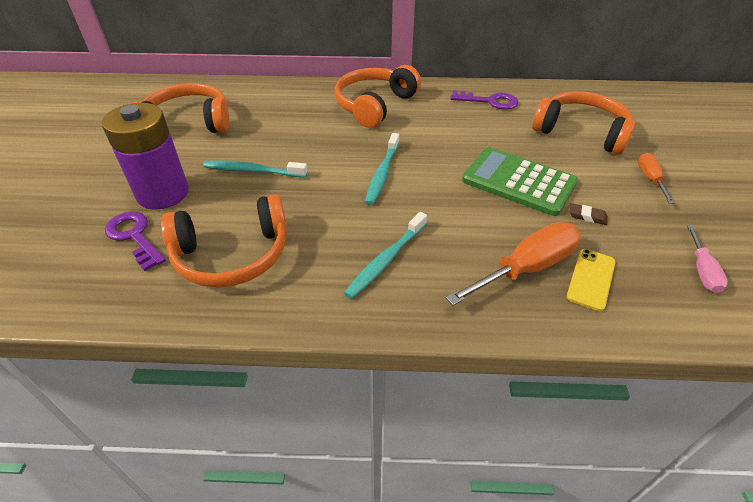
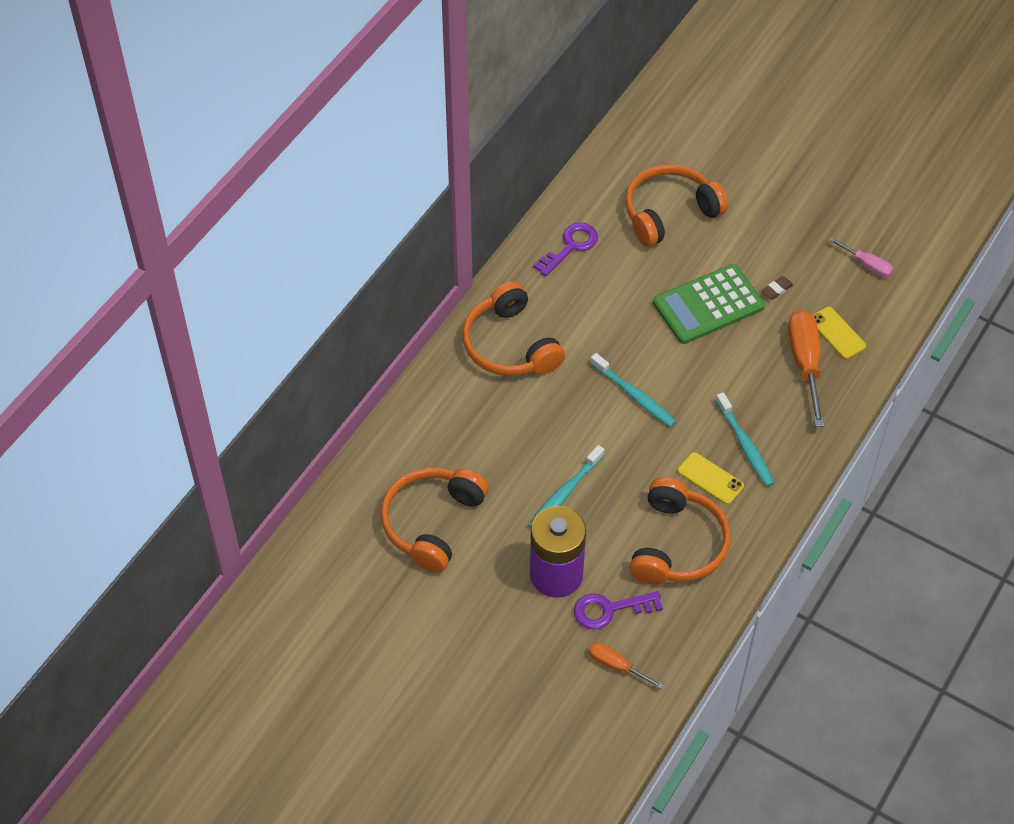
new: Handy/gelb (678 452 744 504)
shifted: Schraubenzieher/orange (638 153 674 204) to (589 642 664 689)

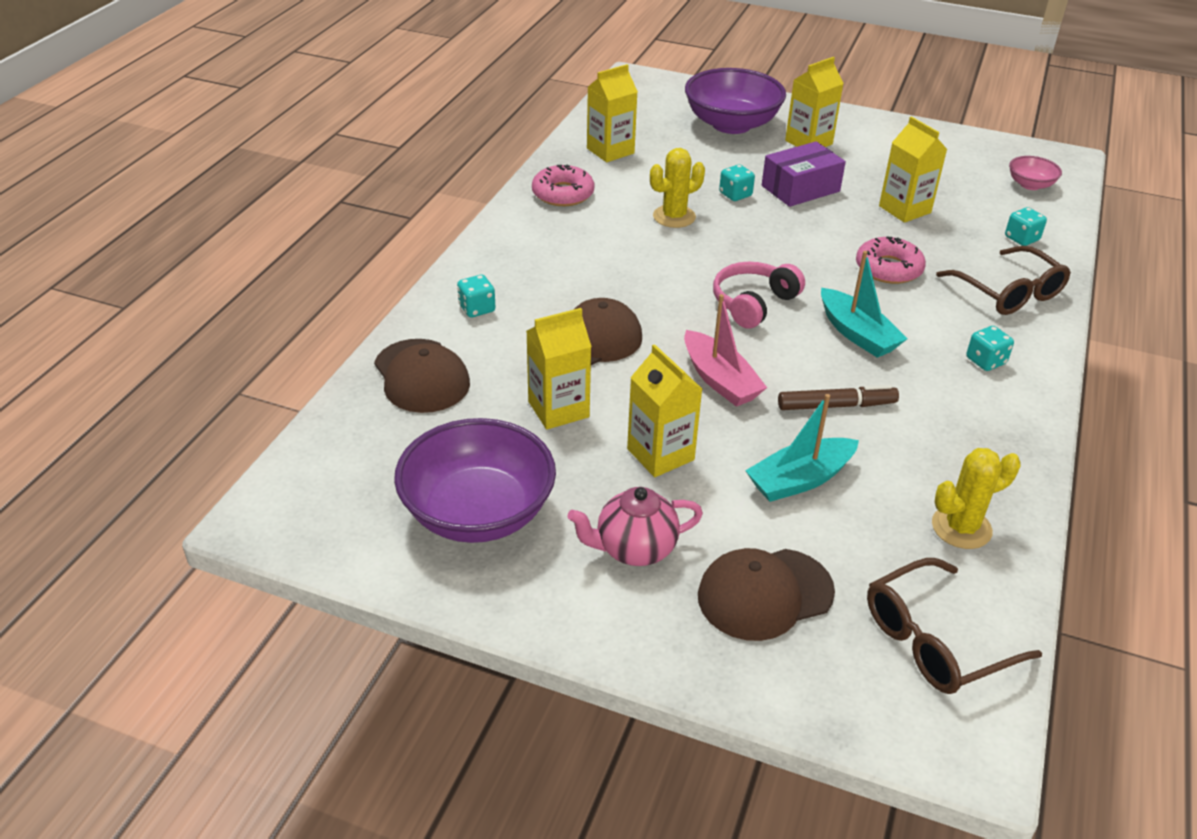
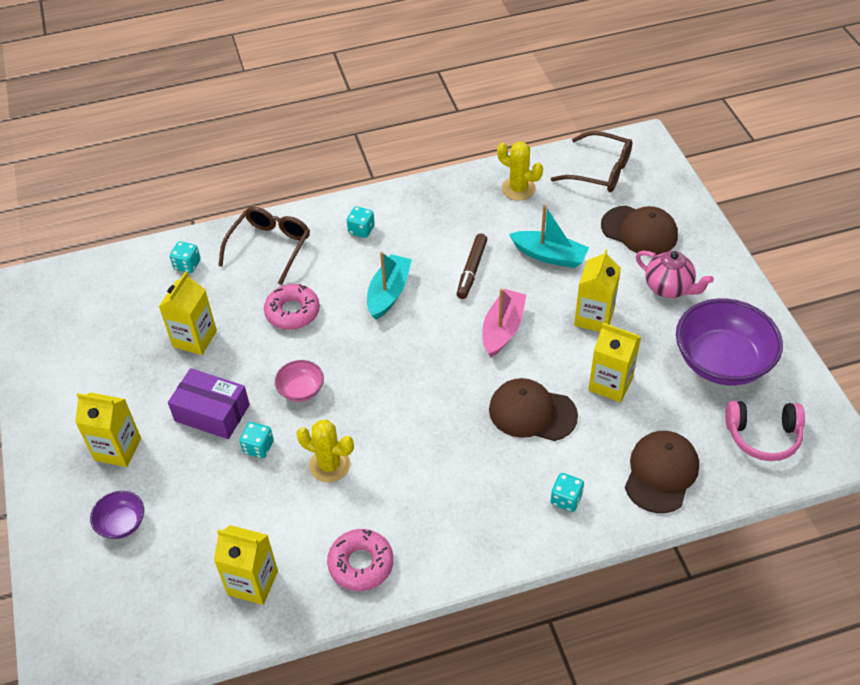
shifted: Schüssel/rosa (1009 156 1062 190) to (275 360 324 402); Kopfhörer/rosa (713 262 805 329) to (725 401 805 461)
rotated: Filzstift/braun (778 385 899 410) = (457 234 488 299) 120 degrees counterclockwise
scaled: Schüssel/lila (685 68 786 134) = (90 491 144 539) x0.47

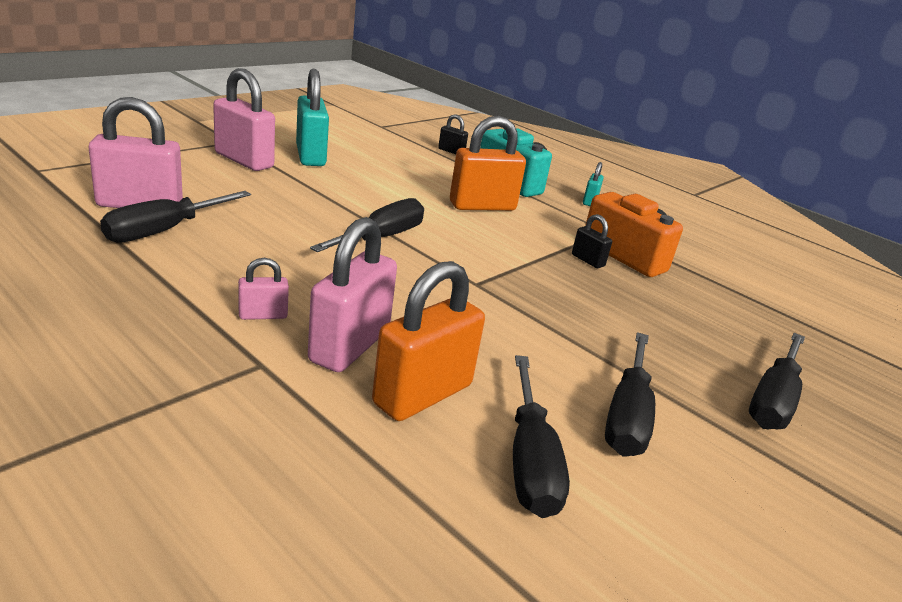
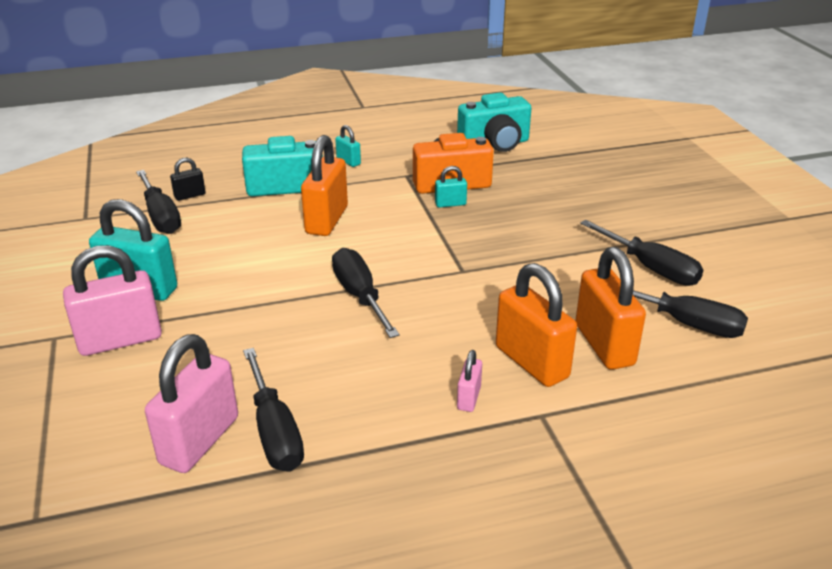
new: Kamera/türkis (457 93 531 152)
shifted: Schraubenzieher/schwarz (749 333 805 429) to (136 170 181 234)
repainted: Vorhängeschloss/schwarz (572 214 612 268) to Vorhängeschloss/türkis (435 166 467 208); Vorhängeschloss/rosa (308 217 397 372) to Vorhängeschloss/orange (496 263 577 387)

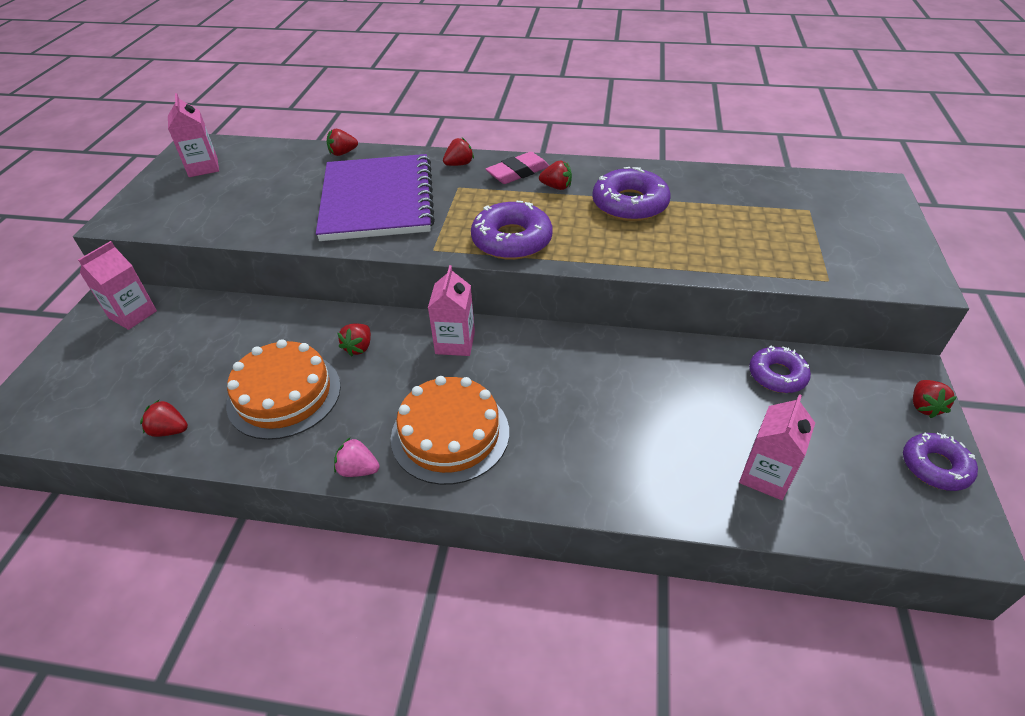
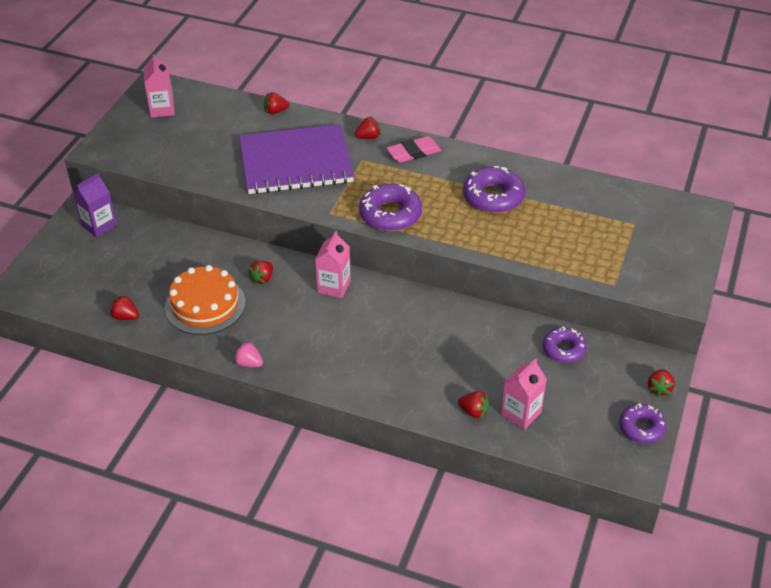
gone: Kuchen/orange (391 376 509 485)
shifted: Erdbeere/rot (539 161 572 190) to (458 391 489 418)
repainted: Getränkekarton/rosa (78 241 157 330) to Getränkekarton/lila (73 173 117 238)
rotated: Notizbuch/lila (316 154 435 241) = (239 124 354 194) 75 degrees clockwise

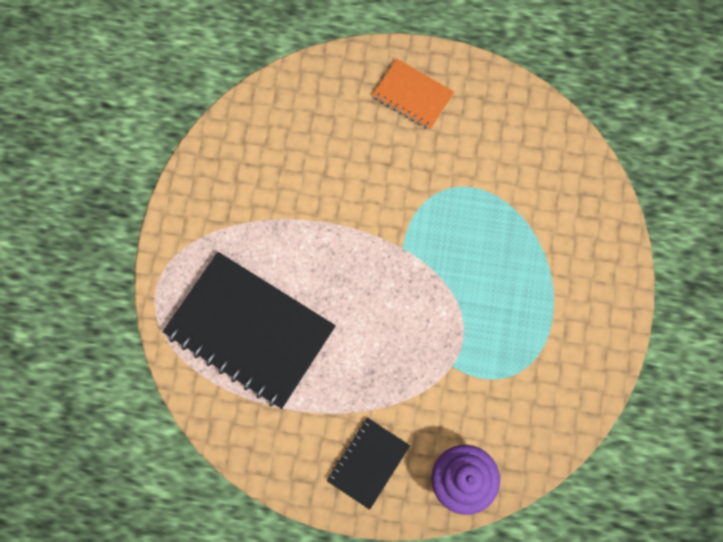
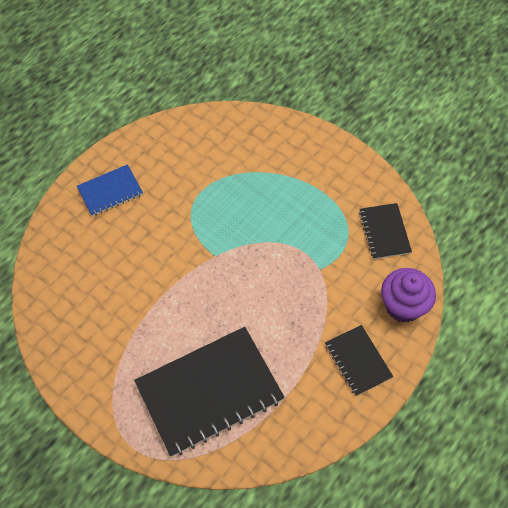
new: Notizbuch/schwarz (359 203 412 259)
repainted: Notizbuch/orange (372 59 454 130) to Notizbuch/blau (77 164 143 216)

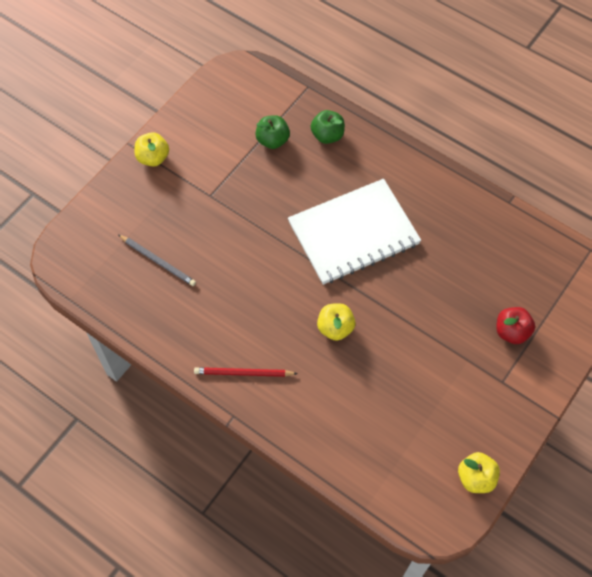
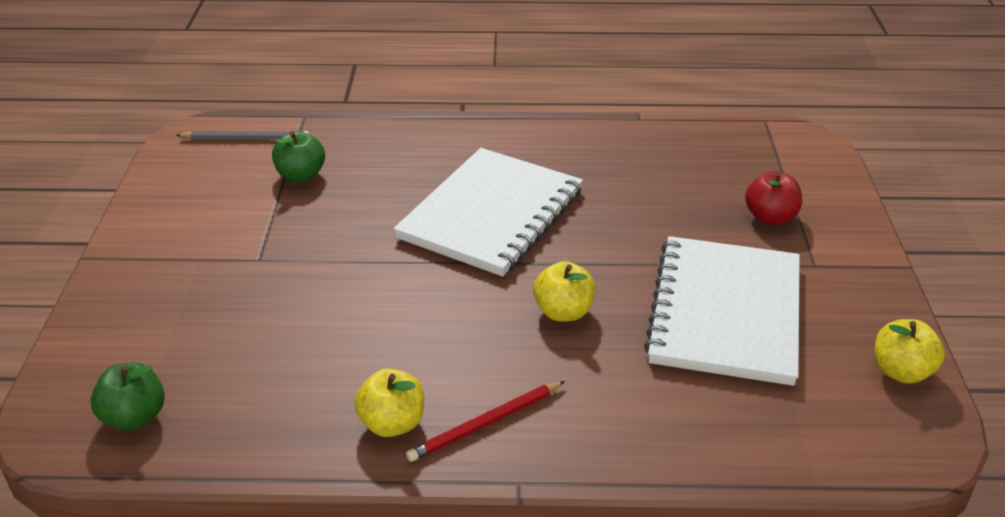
new: Notizbuch/weiß (644 236 800 386)
shifted: Apfel/grün (311 110 345 144) to (90 362 165 431); Apfel/gelb (135 132 169 167) to (354 368 424 437); Bleistift/grau (119 235 196 286) to (176 131 309 139)

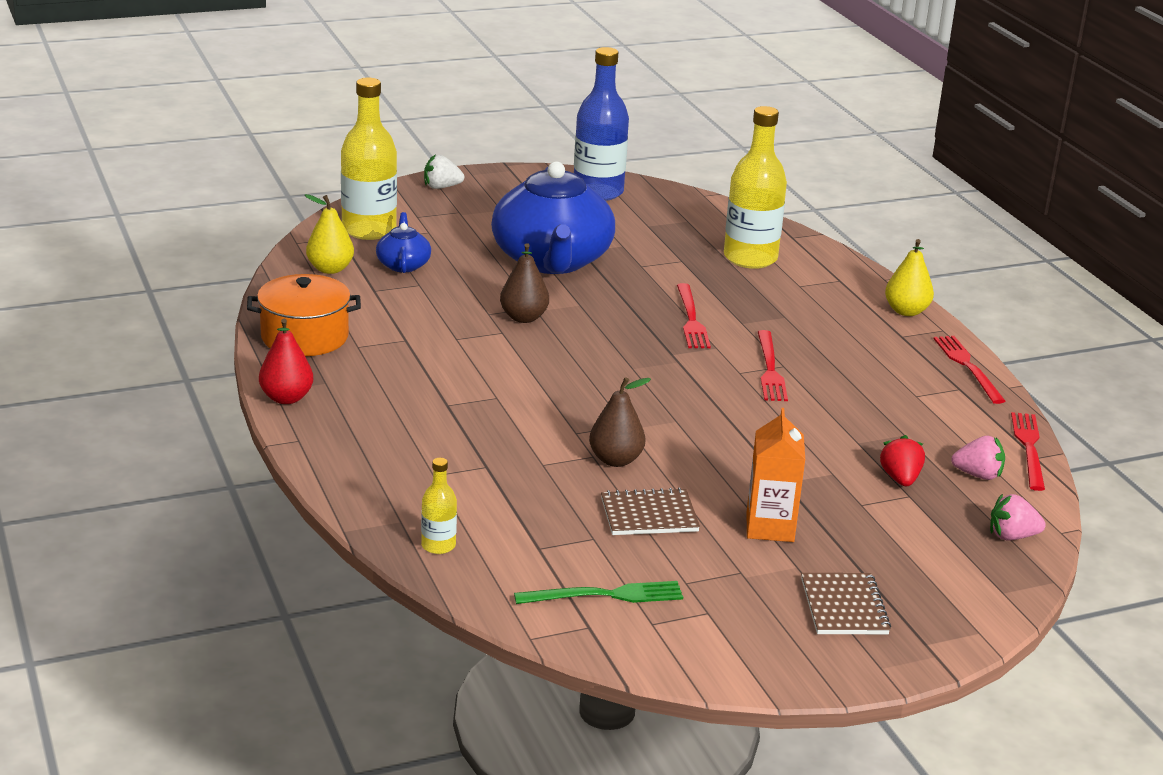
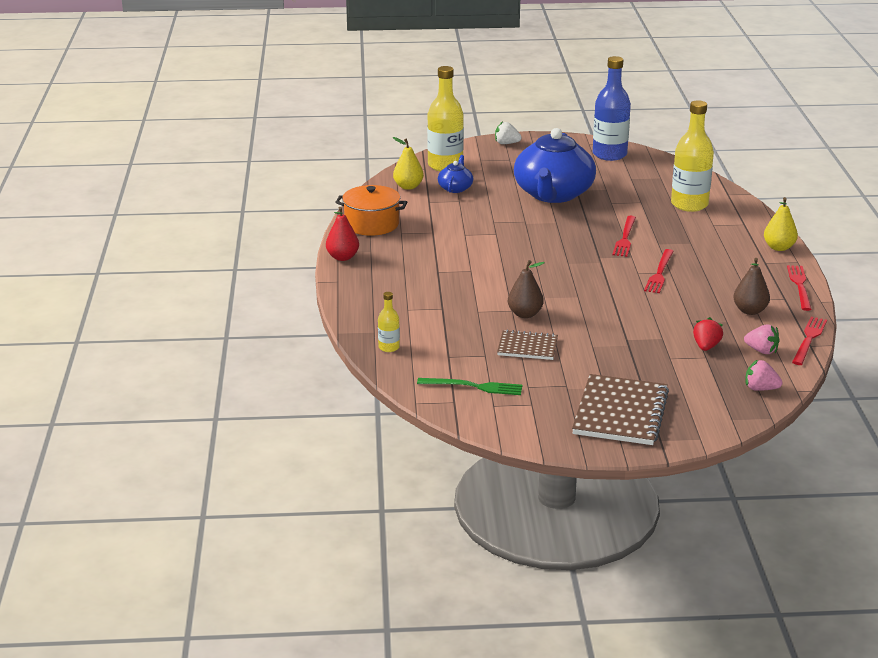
gone: Getränkekarton/orange (746 408 805 542)
shifted: Birne/braun (500 243 549 323) to (733 258 770 315)
scaled: Notizbuch/braun (801 573 891 634) = (572 374 669 445) x1.72

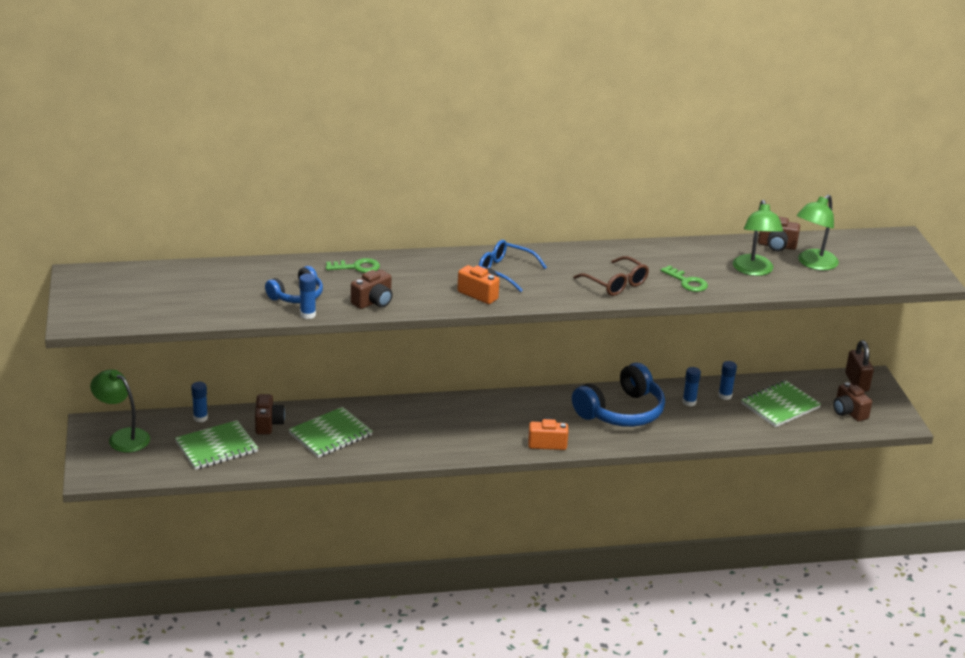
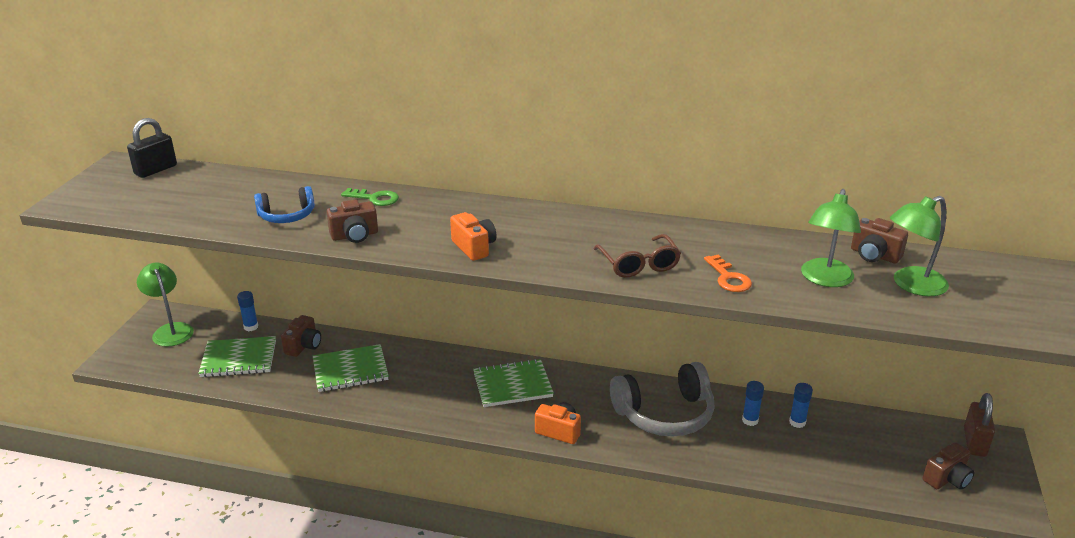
gone: Brille/blau (478 240 547 292); Klebestift/blau (299 273 316 319)
new: Vorhängeschloss/schwarz (127 118 177 178)
shifted: Notizbuch/grün (741 380 821 427) to (473 359 554 407)
repainted: Schlüssel/grün (661 265 708 292) to Schlüssel/orange (704 255 752 292); Kopfhörer/blau (572 363 665 427) to Kopfhörer/grau (610 362 715 437)
rotated: Kamera/braun (833 382 872 422) = (922 442 975 490) 120 degrees counterclockwise

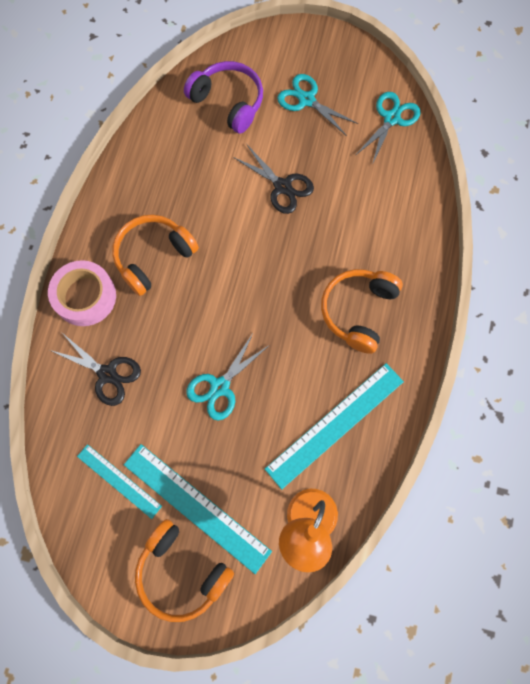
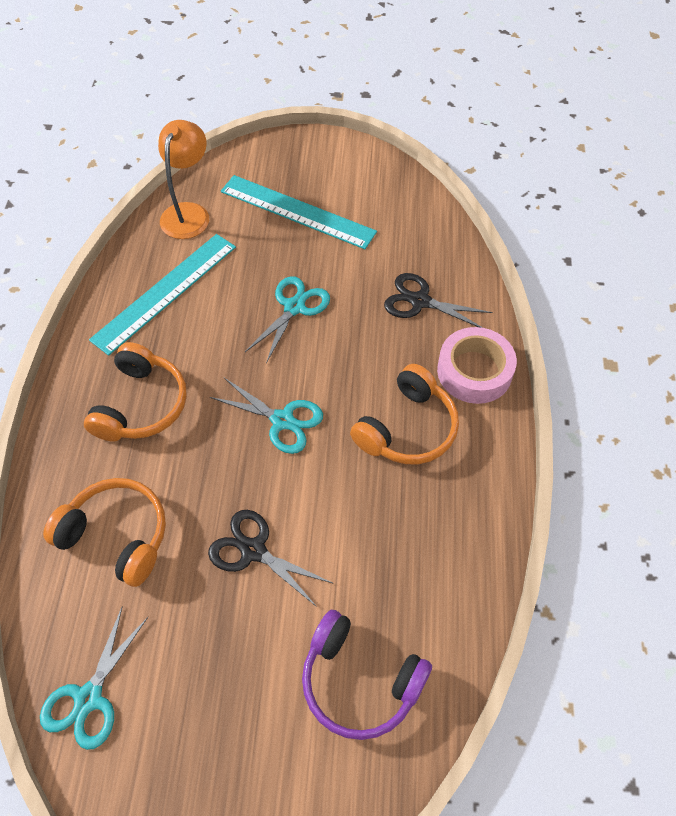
gone: Lineal/türkis (77 444 162 519)
shifted: Schere/türkis (277 74 358 136) to (210 378 323 454); Kopfhörer/orange (135 519 234 622) to (43 478 166 587)

